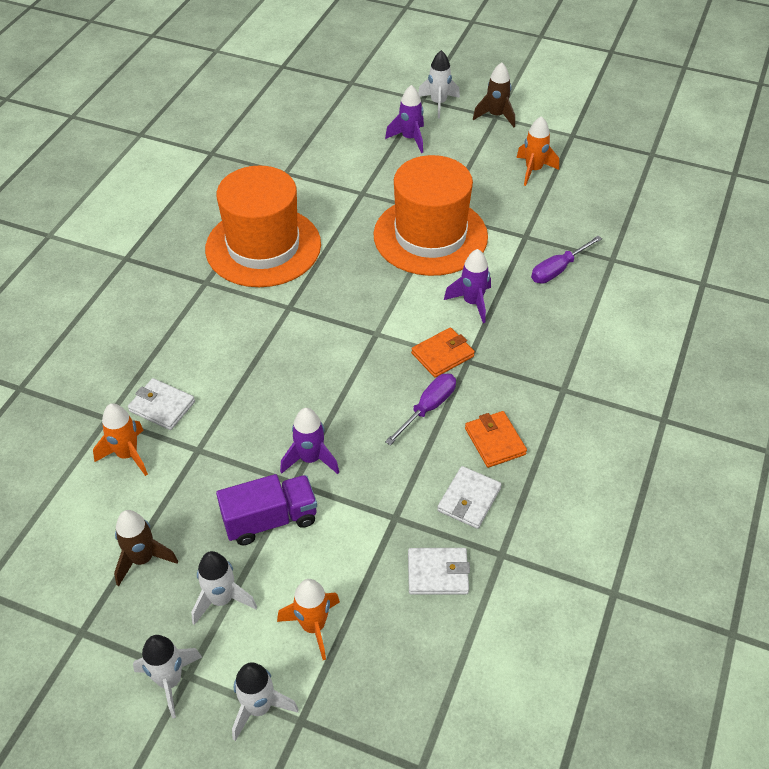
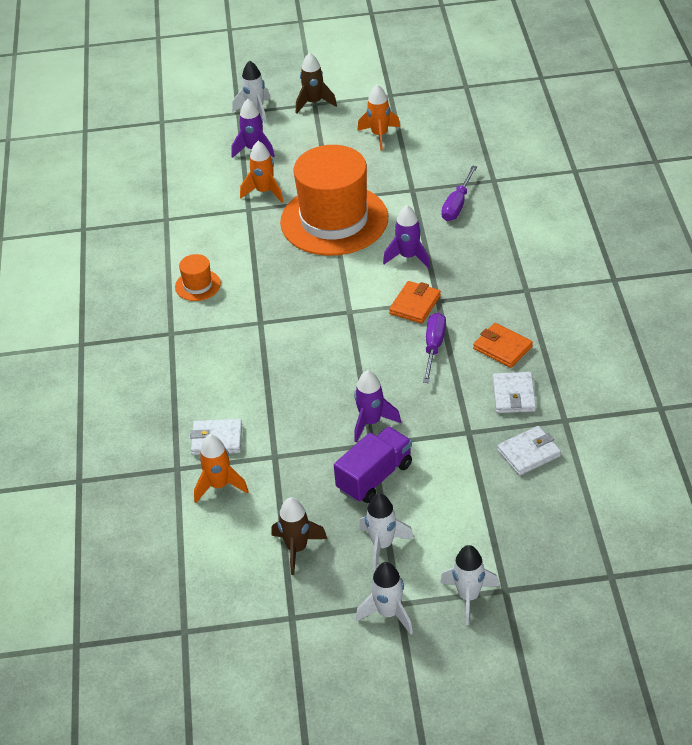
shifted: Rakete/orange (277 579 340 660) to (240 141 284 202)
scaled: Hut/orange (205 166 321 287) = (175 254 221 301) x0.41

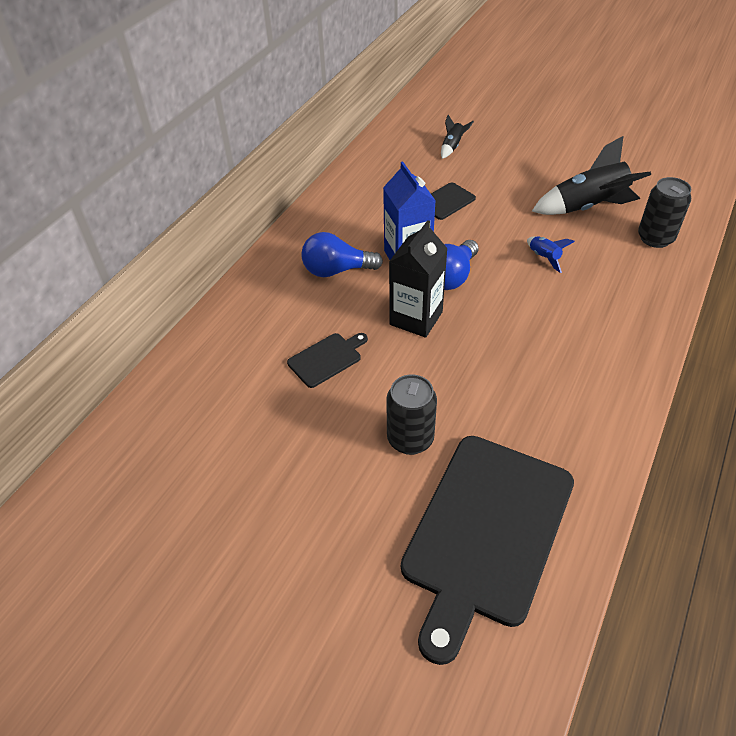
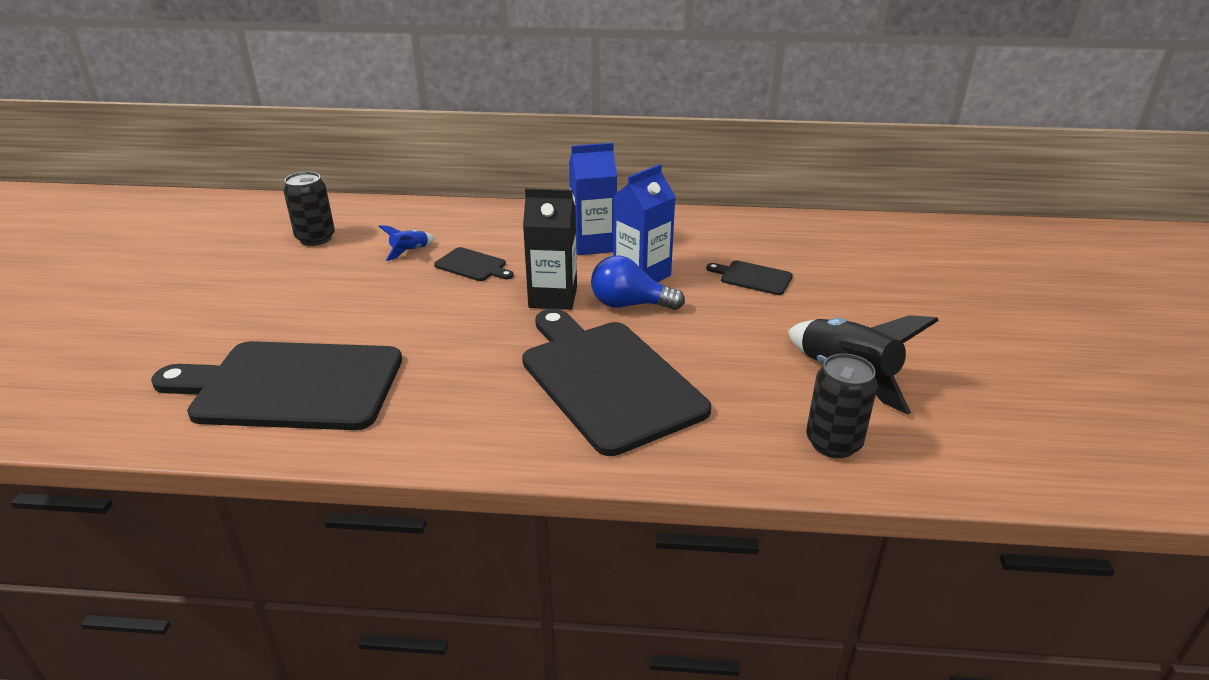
gone: Rakete/schwarz (441 115 474 159)
new: Schneidebrett/schwarz (522 309 711 456)
shifted: Rakete/blau (527 236 575 273) to (378 225 435 261); Dose/schwarz (386 374 437 455) to (283 172 335 246)
swapped: Glühbirne/blau (302 232 383 277) to Getränkekarton/blau (569 143 617 255)

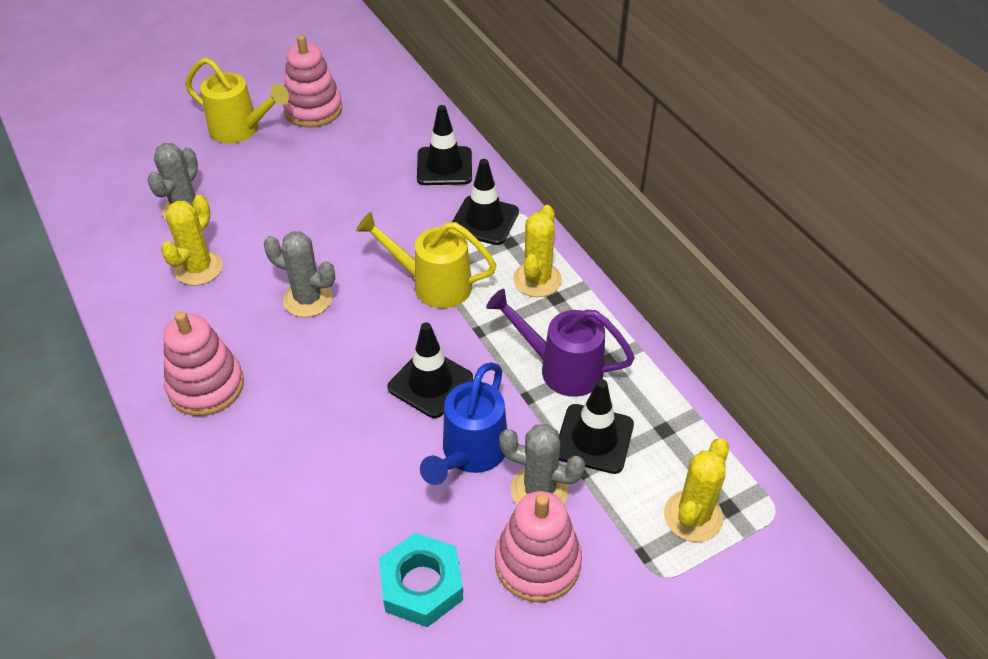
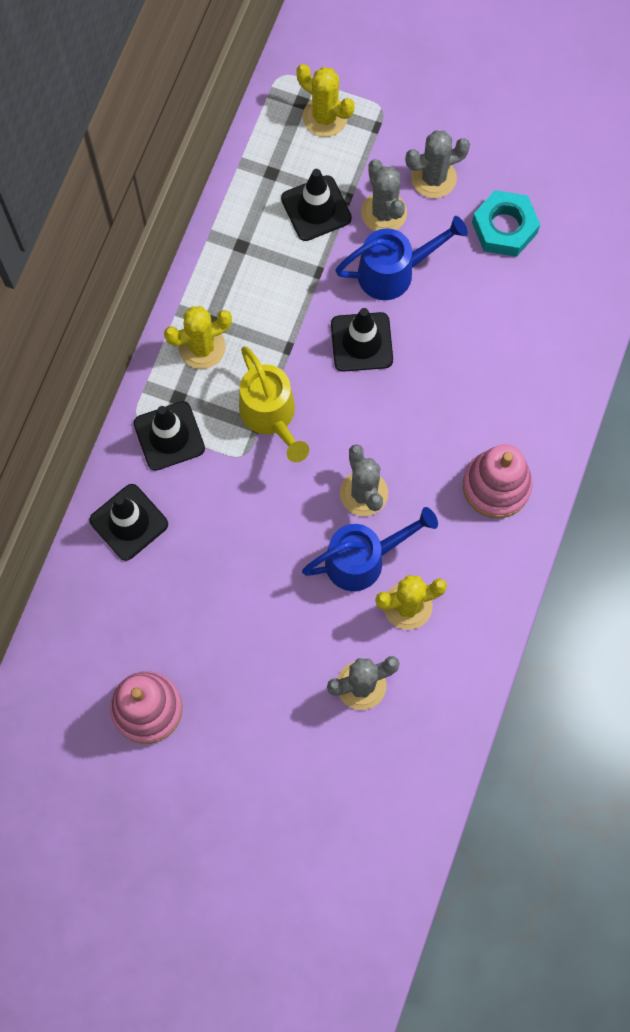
gone: Gießkanne/gelb (185 57 289 143); Gießkanne/lila (486 289 635 397)
new: Gießkanne/blau (302 507 438 591)
swapped: Stapelspielzeug/rosa (495 491 582 602) to Kaktus/grau (405 130 470 198)
rotated: Kaktus/gelb (664 438 729 542) = (297 64 354 137) 45 degrees clockwise

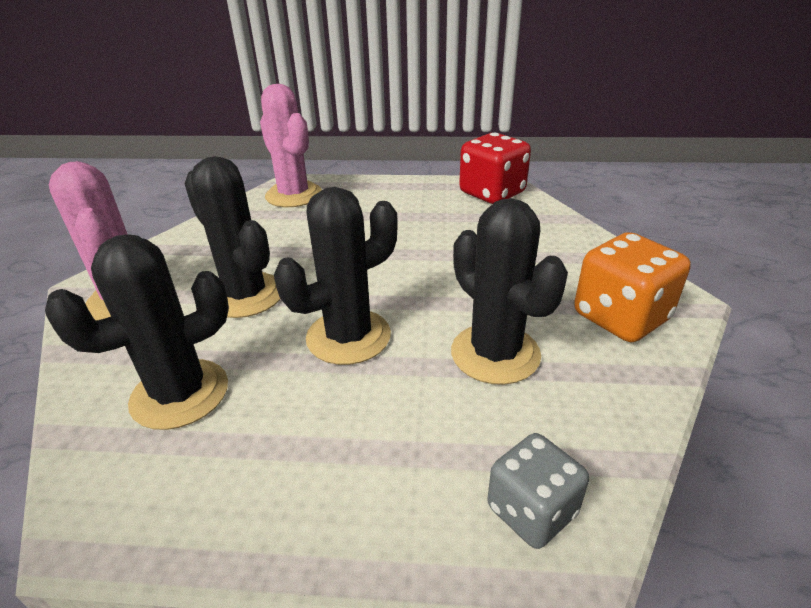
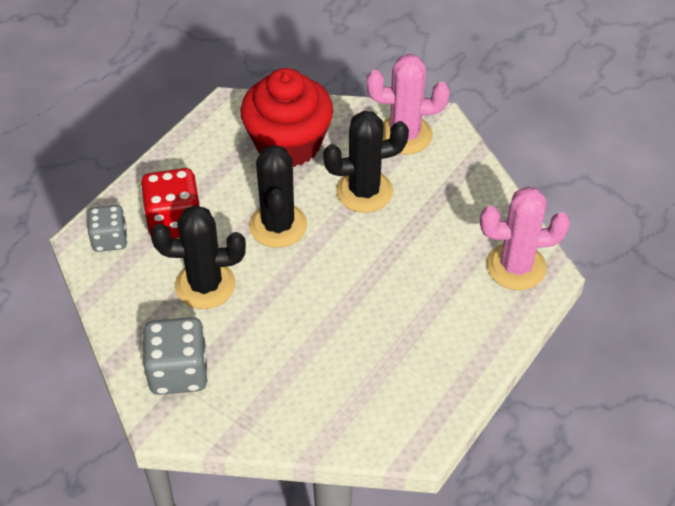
shifted: Spielwürfel/rot (459 132 531 204) to (141 168 200 239)
swapped: Kaktus/schwarz (45 234 229 430) to Muffin/rot (240 68 333 167)
repainted: Spielwürfel/orange (574 232 691 342) to Spielwürfel/grau (142 317 208 395)

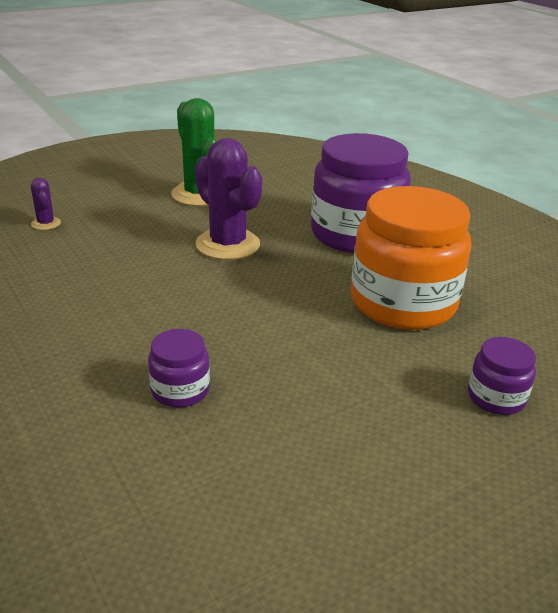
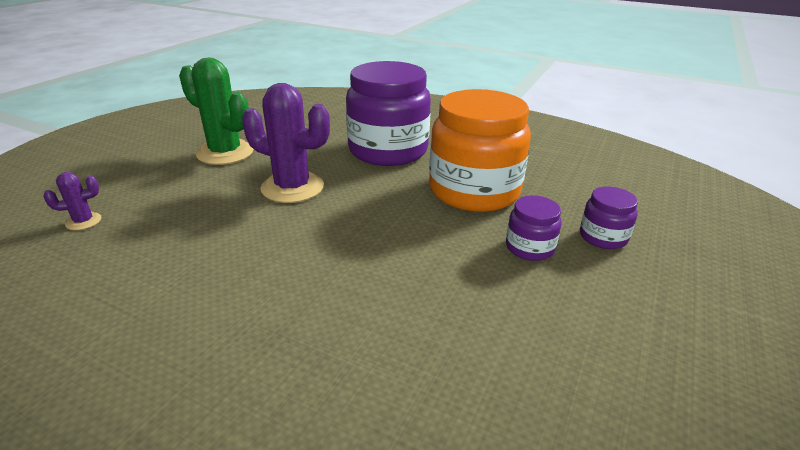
shifted: Einmachglas/lila (148 329 210 408) to (506 196 562 261)
rotated: Kaktus/lila (31 178 61 230) = (43 172 102 230) 60 degrees counterclockwise

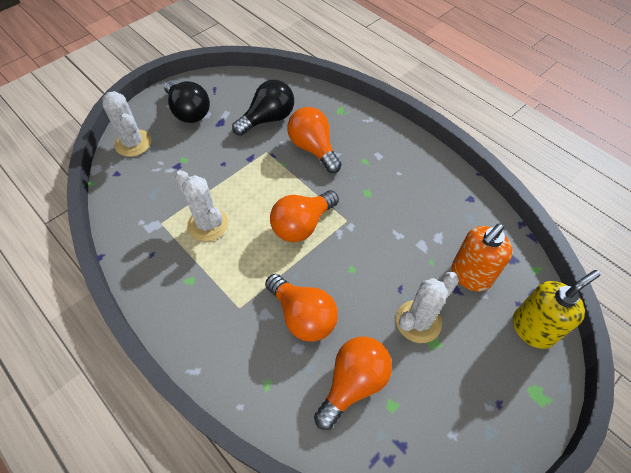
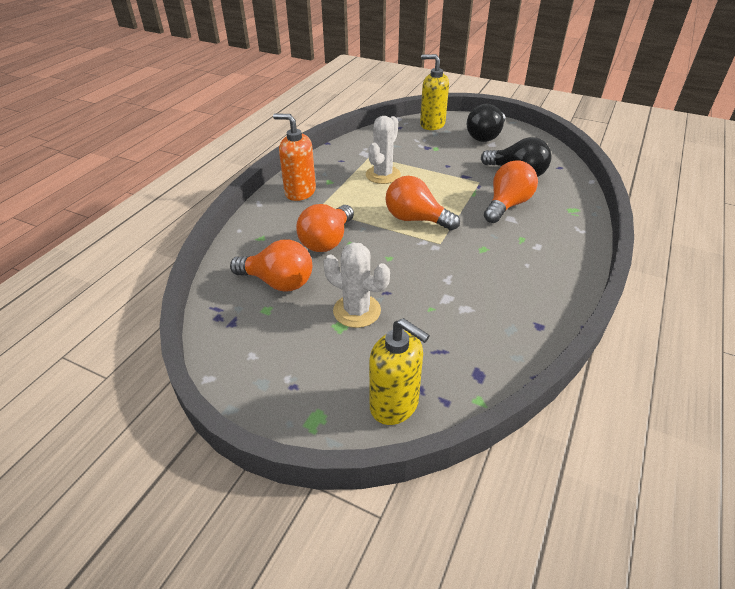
shifted: Seifenspender/orange (452 224 513 292) to (273 113 316 201)
swapped: Kaktus/weiß (102 91 152 157) to Seifenspender/gelb (420 54 449 130)

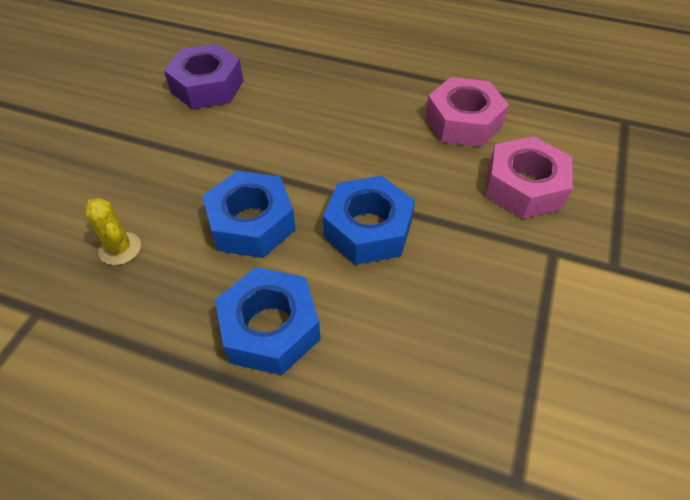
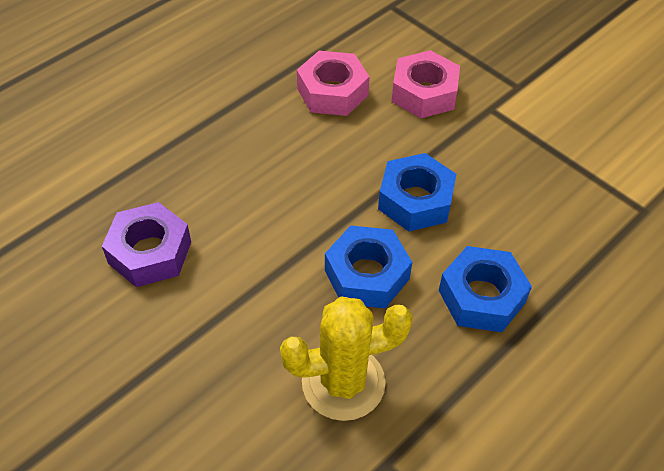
scaled: Kaktus/gelb (85 198 141 265) = (280 297 413 421) x2.01

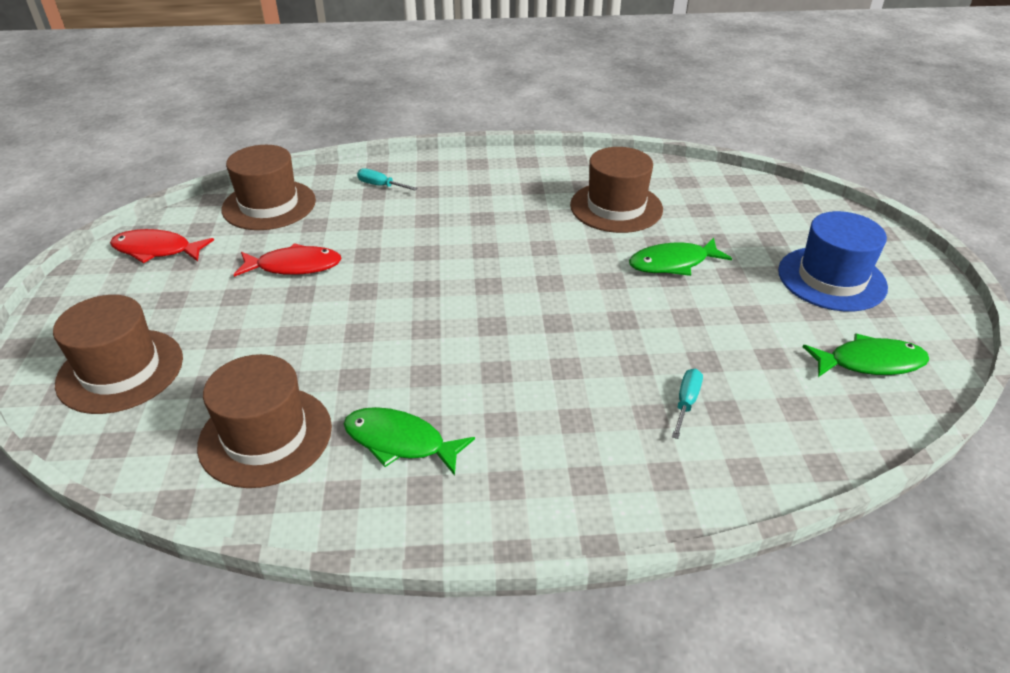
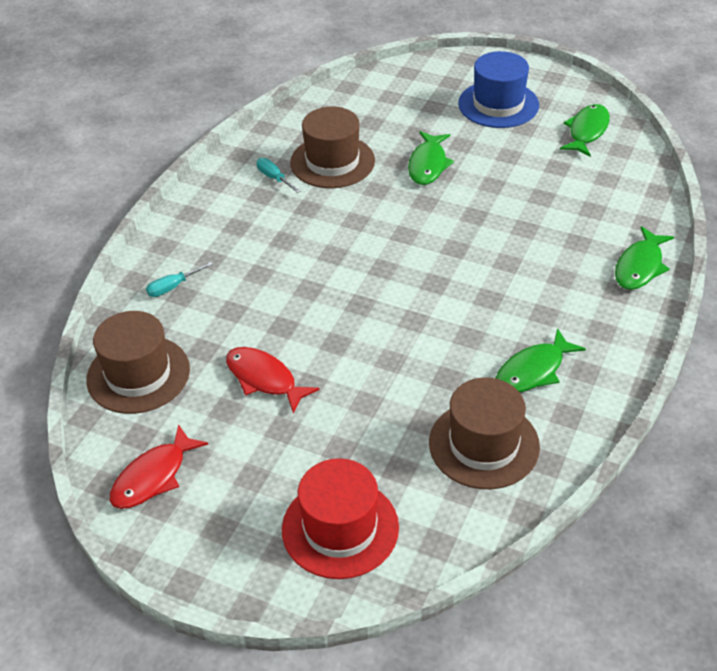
new: Fisch/grün (615 226 674 290)
shifted: Schraubenzieher/türkis (672 369 703 439) to (256 158 300 193)
repainted: Hut/braun (53 295 183 414) to Hut/rot (282 458 399 579)
rotated: Fisch/rot (234 243 342 277) = (226 347 320 413) 75 degrees counterclockwise

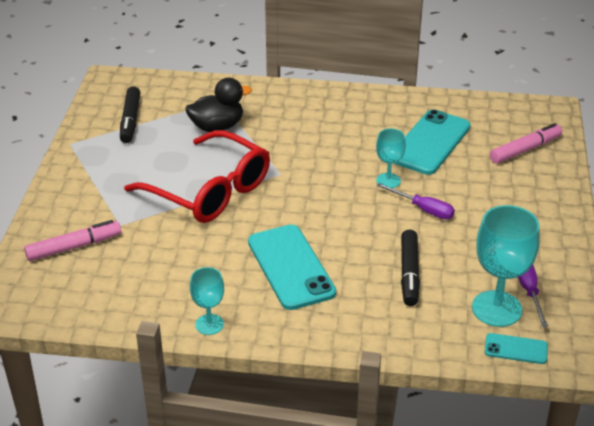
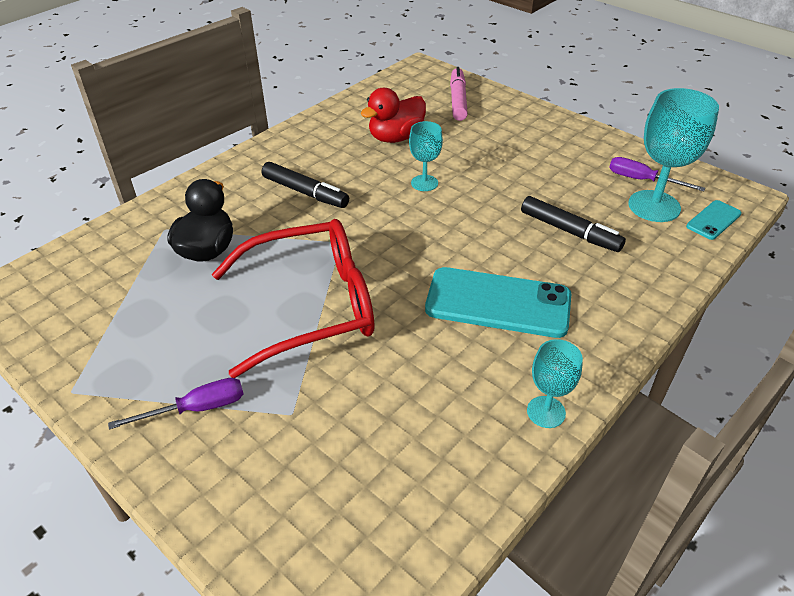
gone: Filzstift/rosa (24 220 121 261)
shifted: Filzstift/schwarz (120 86 141 143) to (262 162 349 208); Schraubenzieher/lila (376 183 455 219) to (108 378 244 429)
swapped: Handy/türkis (393 109 471 175) to Ente/rot (361 88 426 143)

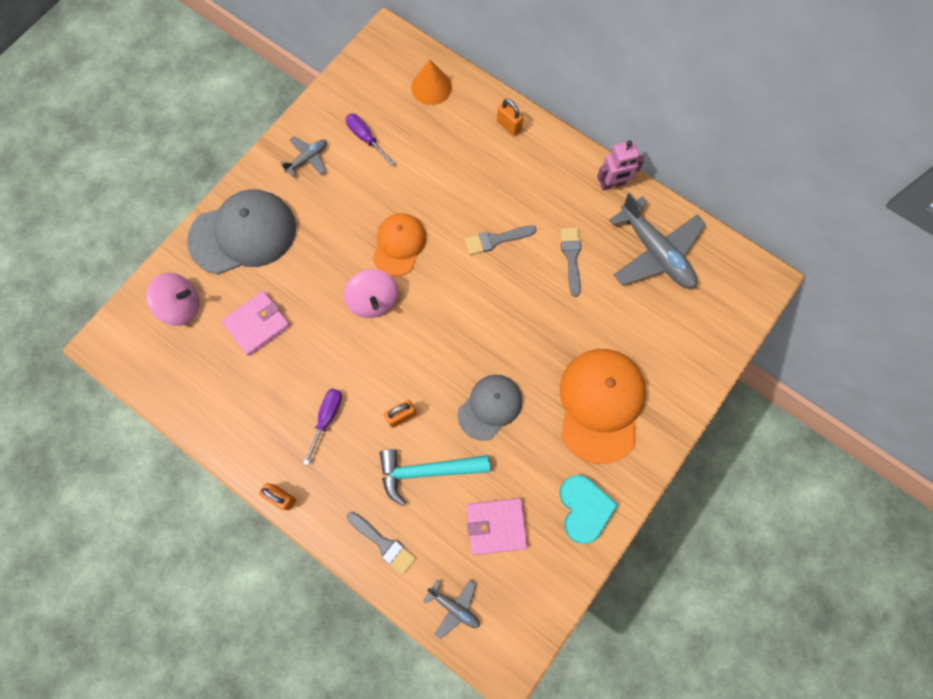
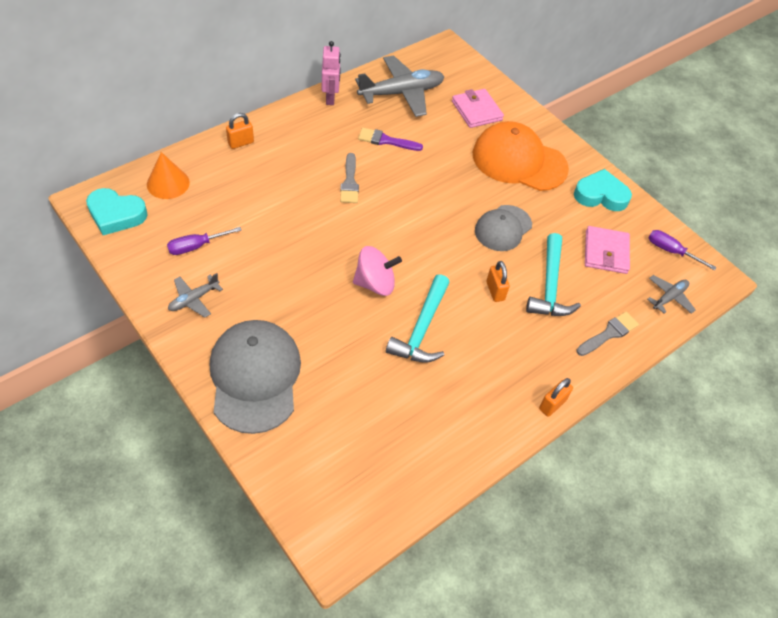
gone: Kappe/orange (372 213 427 276); Kreisel/rosa (146 273 199 326)
new: Herz/türkis (86 188 148 235); Hammer/türkis (386 274 450 363)
shifted: Geldbörse/rosa (221 291 290 356) to (452 89 504 128); Schraubenzieher/lila (303 388 342 465) to (649 230 717 270)
repainted: Pinsel/grau (560 227 581 297) to Pinsel/lila (358 128 423 151)
rotated: Flugzeug/grau (280 136 327 177) = (168 273 223 317) 105 degrees counterclockwise; Kappe/grau (458 375 522 441) = (475 205 532 251) 105 degrees counterclockwise

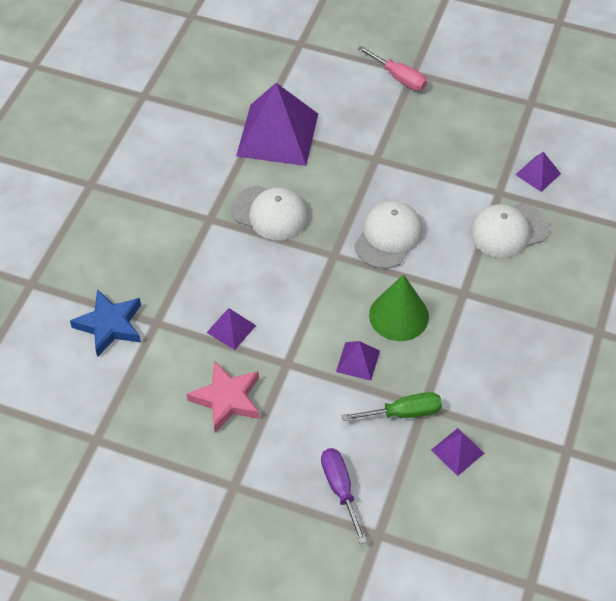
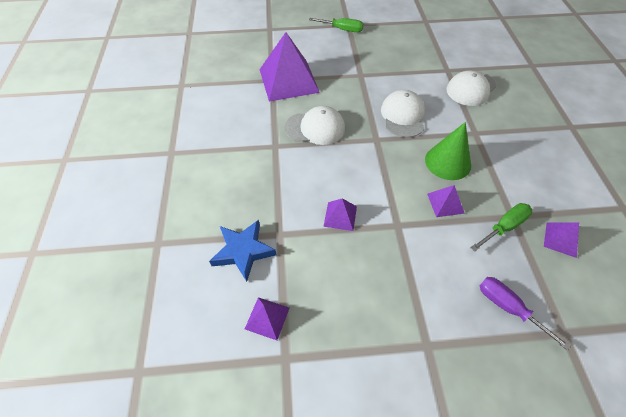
gone: Stern/rosa (187 361 260 433)
shifted: Pyramide/lila (515 152 561 192) to (245 298 289 340)
repainted: Schraubenzieher/rosa (357 46 427 91) to Schraubenzieher/grün (309 18 363 32)

